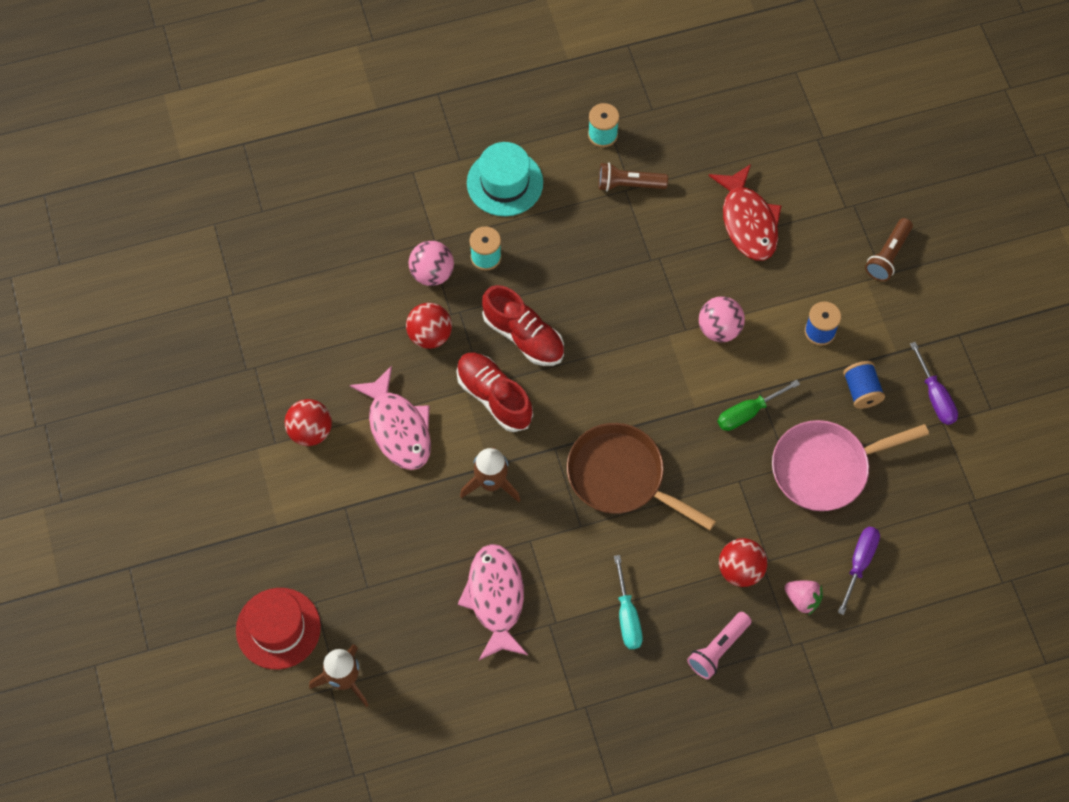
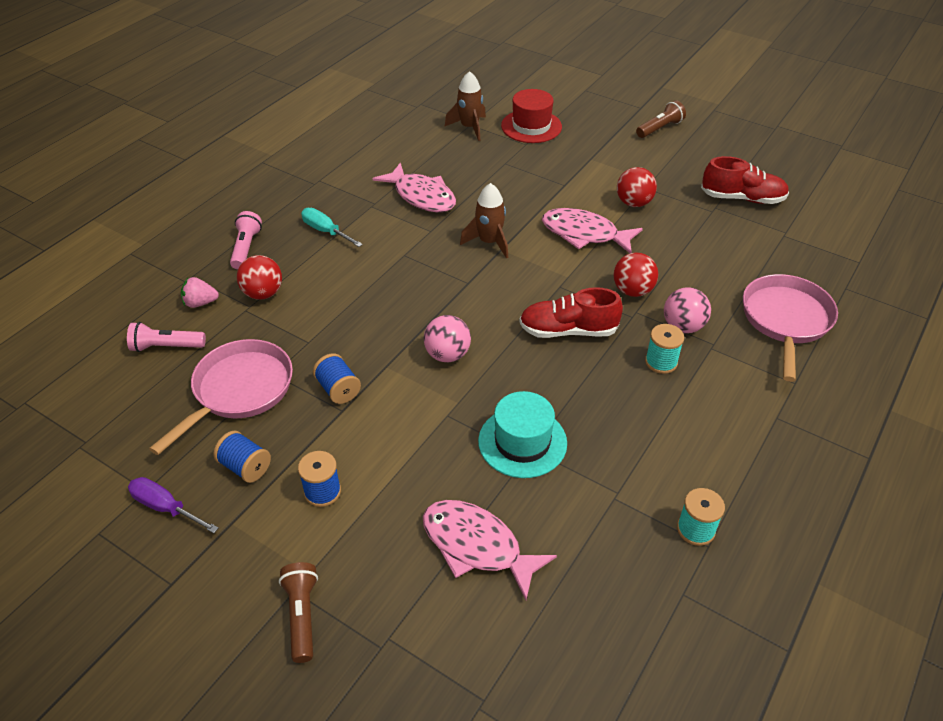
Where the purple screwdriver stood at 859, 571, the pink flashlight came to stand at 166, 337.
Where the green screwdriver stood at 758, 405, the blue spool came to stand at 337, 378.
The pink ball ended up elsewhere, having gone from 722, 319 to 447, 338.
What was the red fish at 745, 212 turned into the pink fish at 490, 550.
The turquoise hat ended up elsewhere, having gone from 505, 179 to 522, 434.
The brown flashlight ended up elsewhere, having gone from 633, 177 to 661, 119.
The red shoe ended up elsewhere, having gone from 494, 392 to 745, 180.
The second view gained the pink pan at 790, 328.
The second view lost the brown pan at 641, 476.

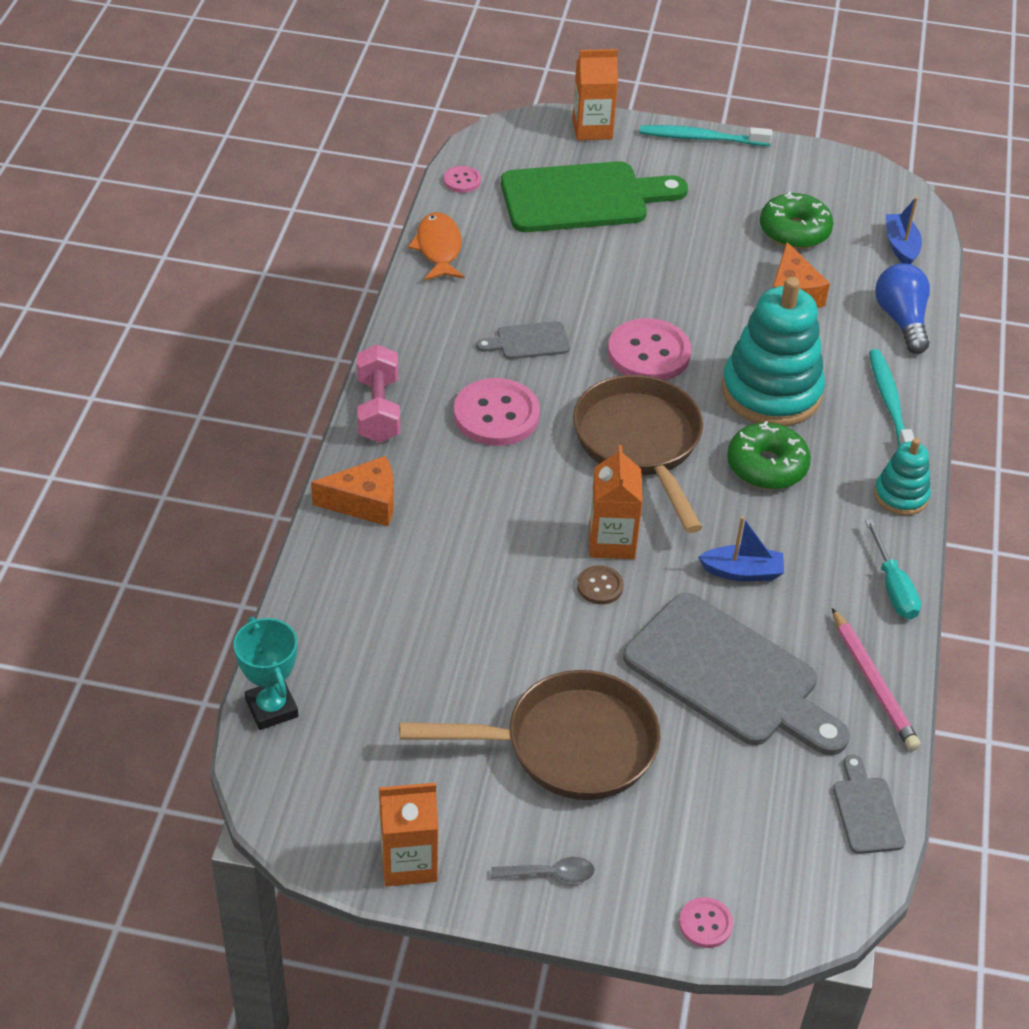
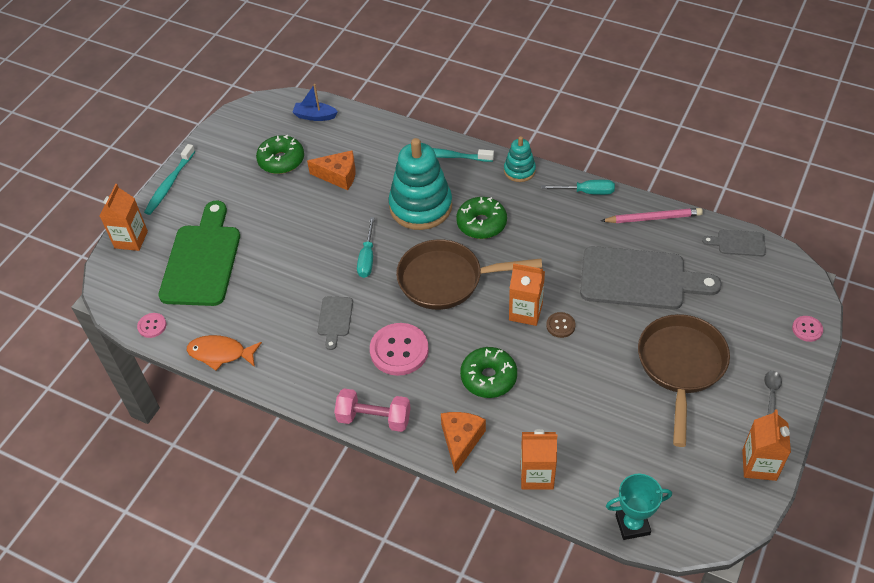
Where the pink button stood at 649, 349, the turquoise screwdriver came to stand at 366, 247.
The second view gained the green donut at 488, 372.
The second view gained the orange carton at 539, 459.
The grey cutting board at 736, 674 ended up facing another way, 45 degrees clockwise from before.
The second view lost the blue boat at 741, 548.
The second view lost the blue light bulb at 902, 308.

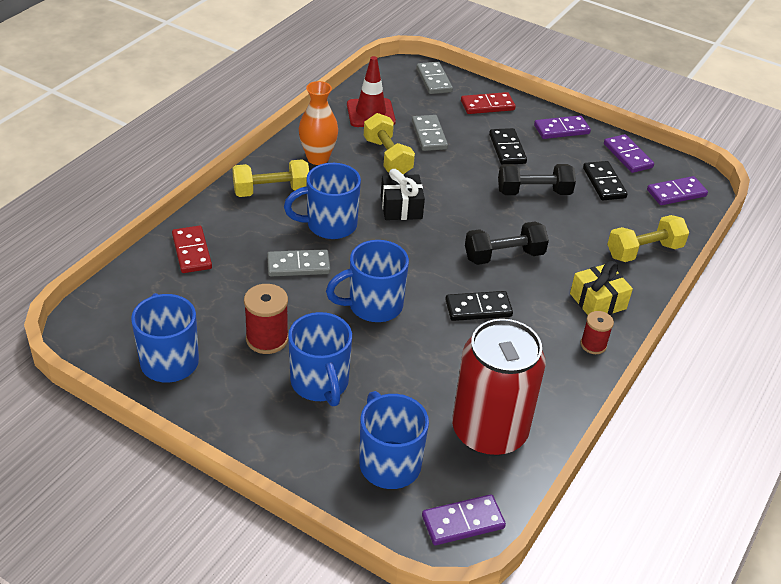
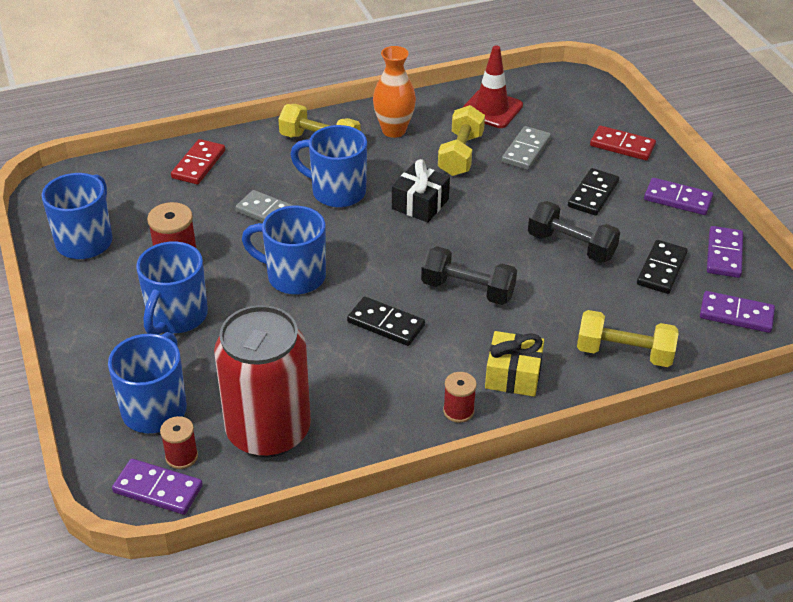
The second view gained the red spool at 179, 442.
The second view lost the grey domino at 435, 78.

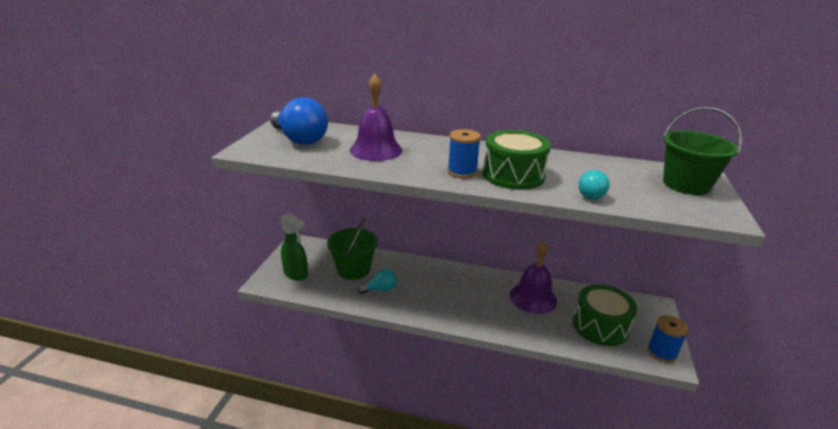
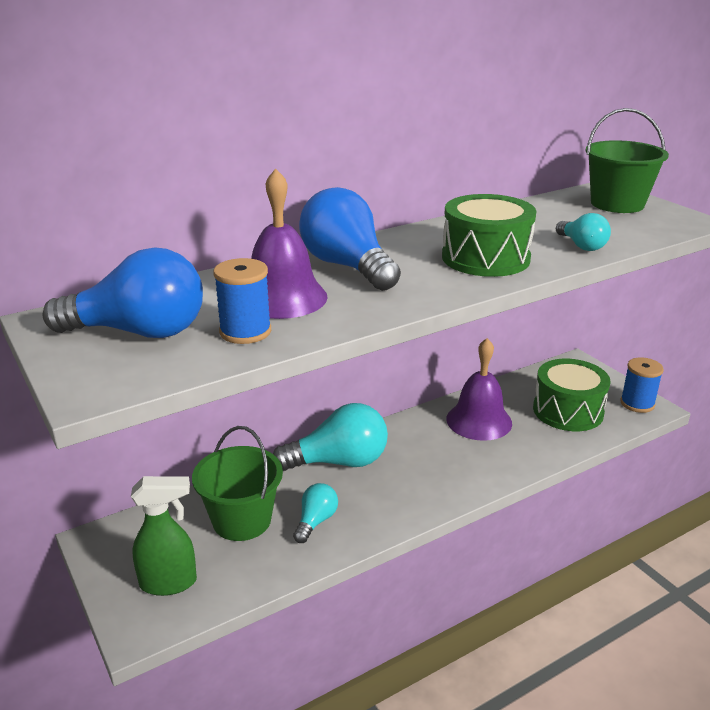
The blue spool ended up elsewhere, having gone from 464, 154 to 242, 301.
The second view gained the turquoise light bulb at 330, 437.
The second view gained the blue light bulb at 350, 239.

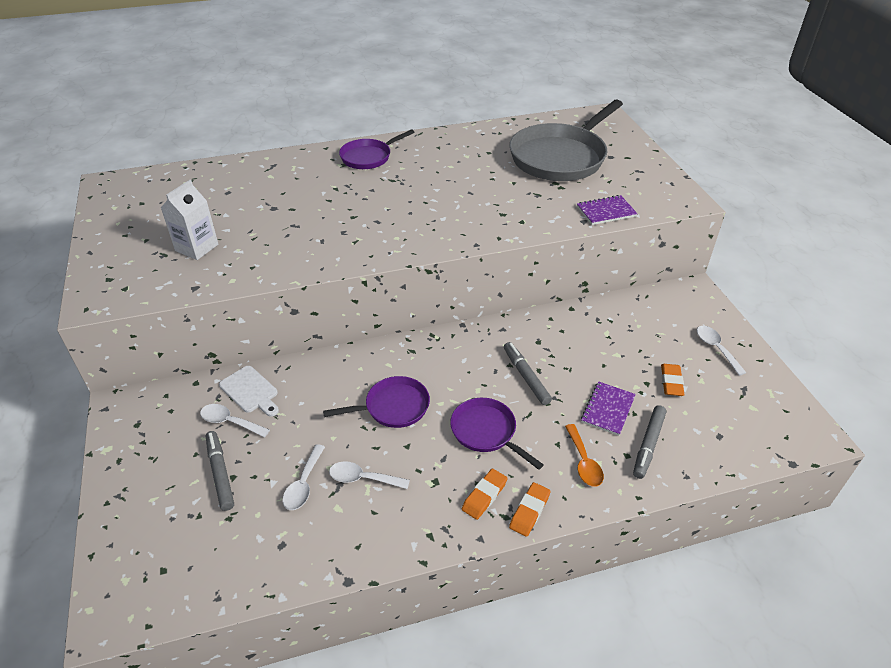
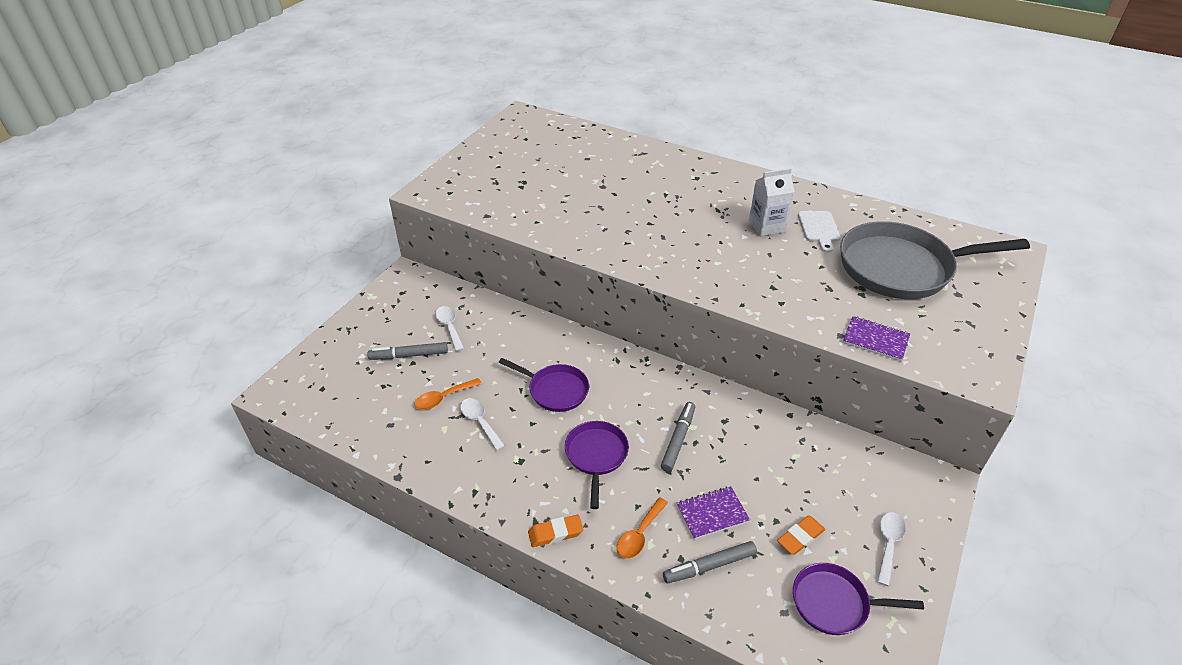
The grey marker at 220, 471 ended up facing another way, 120 degrees counterclockwise from before.
What was the white spoon at 304, 477 turned into the orange spoon at 448, 394.
The white carton ended up elsewhere, having gone from 189, 220 to 772, 202.
The purple pan ended up elsewhere, having gone from 377, 149 to 858, 599.
The white cutting board ended up elsewhere, having gone from 249, 391 to 819, 232.
The second view lost the orange eraser at 485, 494.

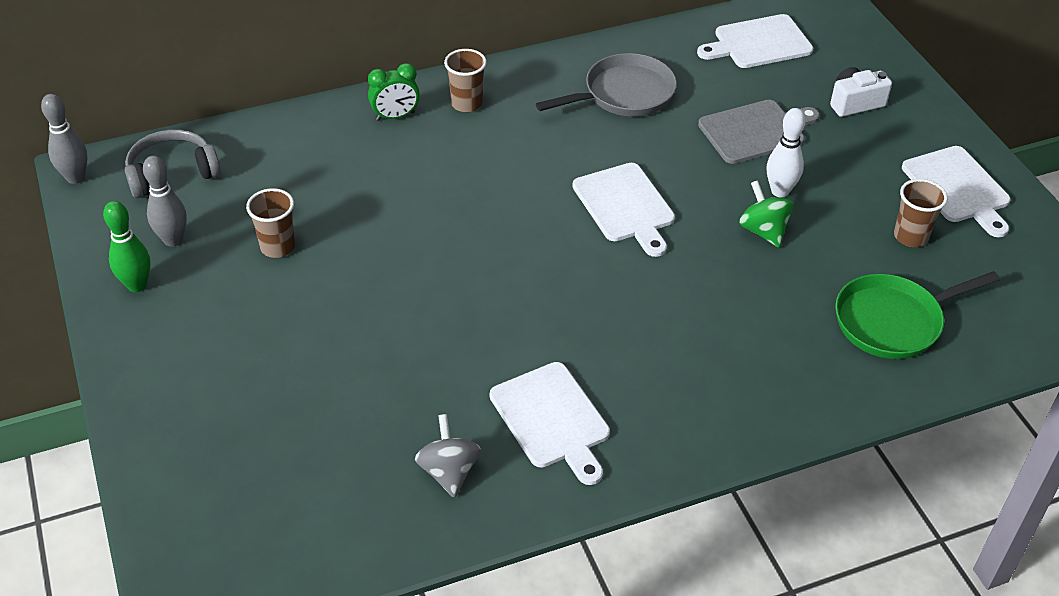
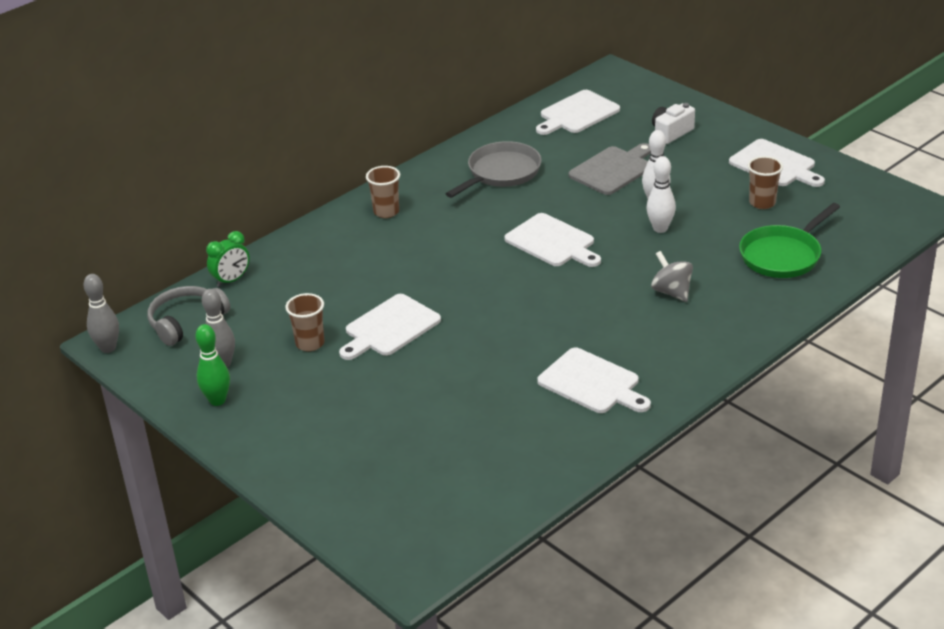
The green clock ended up elsewhere, having gone from 394, 92 to 228, 259.
The second view gained the white cutting board at 390, 327.
Where the green spinning top stood at 766, 214, the white bowling pin came to stand at 661, 194.
The grey spinning top ended up elsewhere, having gone from 448, 456 to 672, 276.

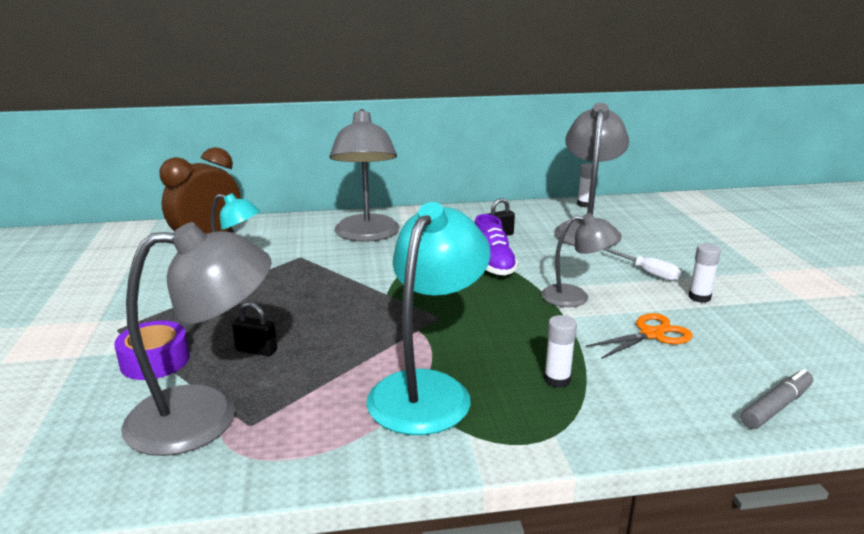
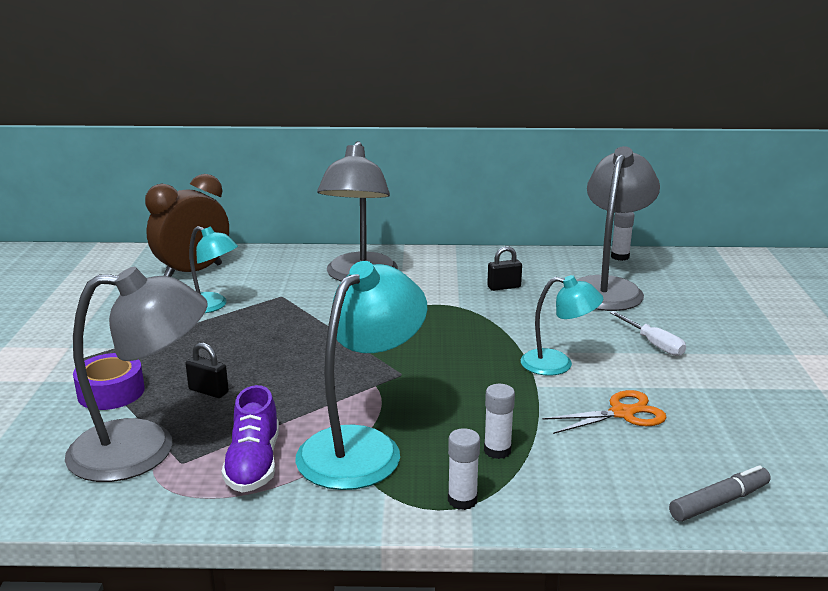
The purple shoe ended up elsewhere, having gone from 496, 245 to 250, 439.
The white glue stick ended up elsewhere, having gone from 705, 273 to 464, 469.
What was the grey lamp at 580, 260 turned into the turquoise lamp at 562, 325.

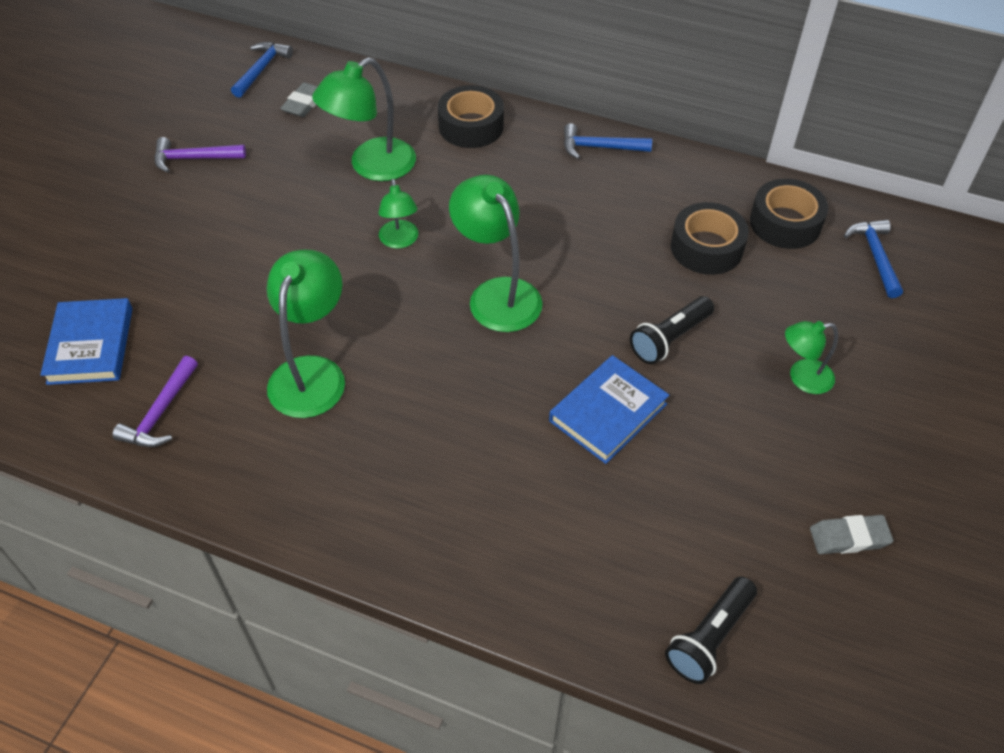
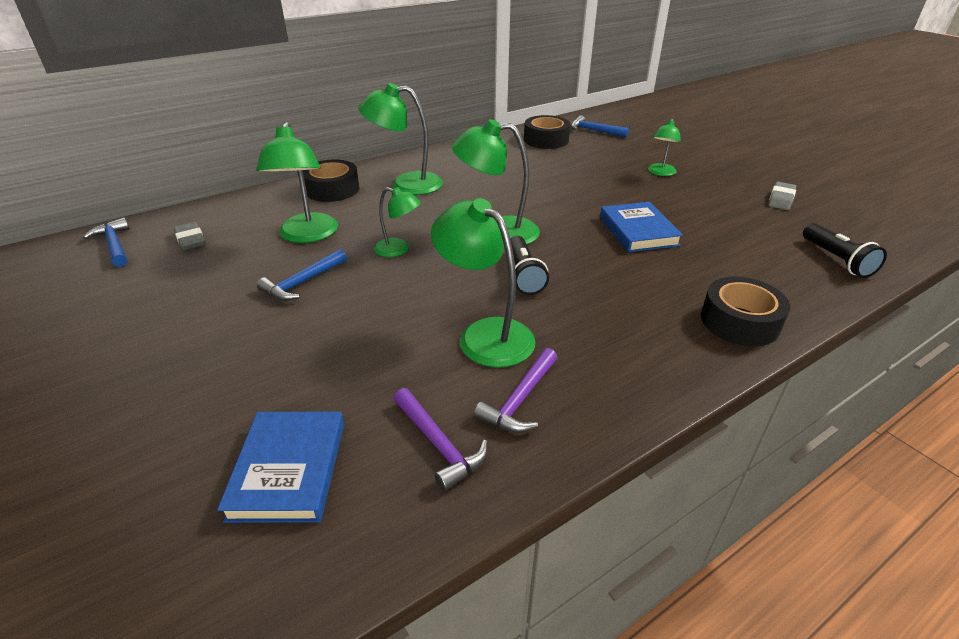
The blue book at 86, 341 ended up facing another way, 60 degrees clockwise from before.
The blue hammer ended up elsewhere, having gone from 608, 141 to 302, 275.
The second view gained the green lamp at 400, 139.
The purple hammer ended up elsewhere, having gone from 200, 155 to 515, 390.
The black flashlight ended up elsewhere, having gone from 672, 330 to 529, 265.
The black tape ended up elsewhere, having gone from 710, 238 to 745, 311.

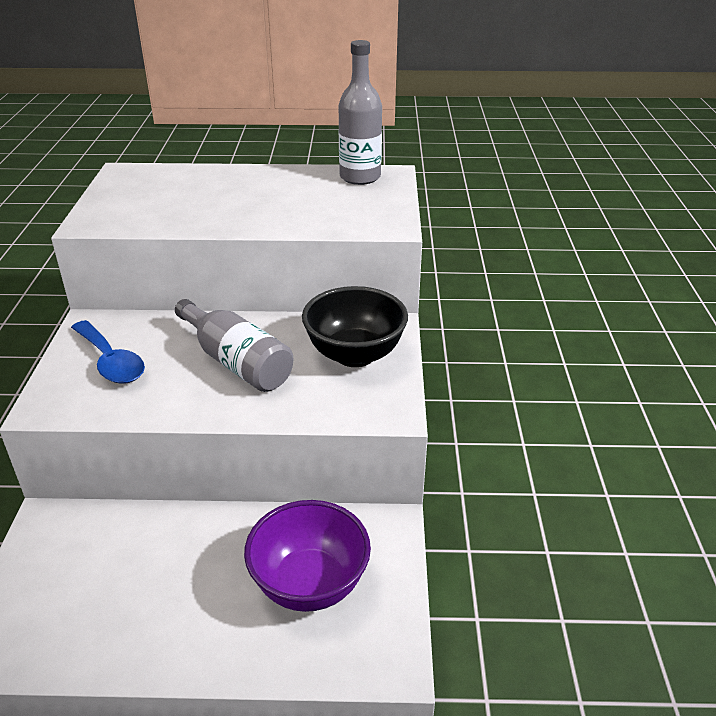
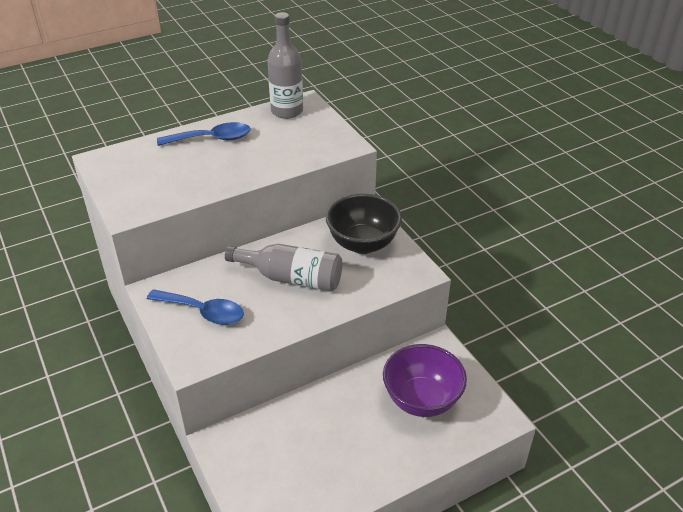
The second view gained the blue spoon at 204, 134.

